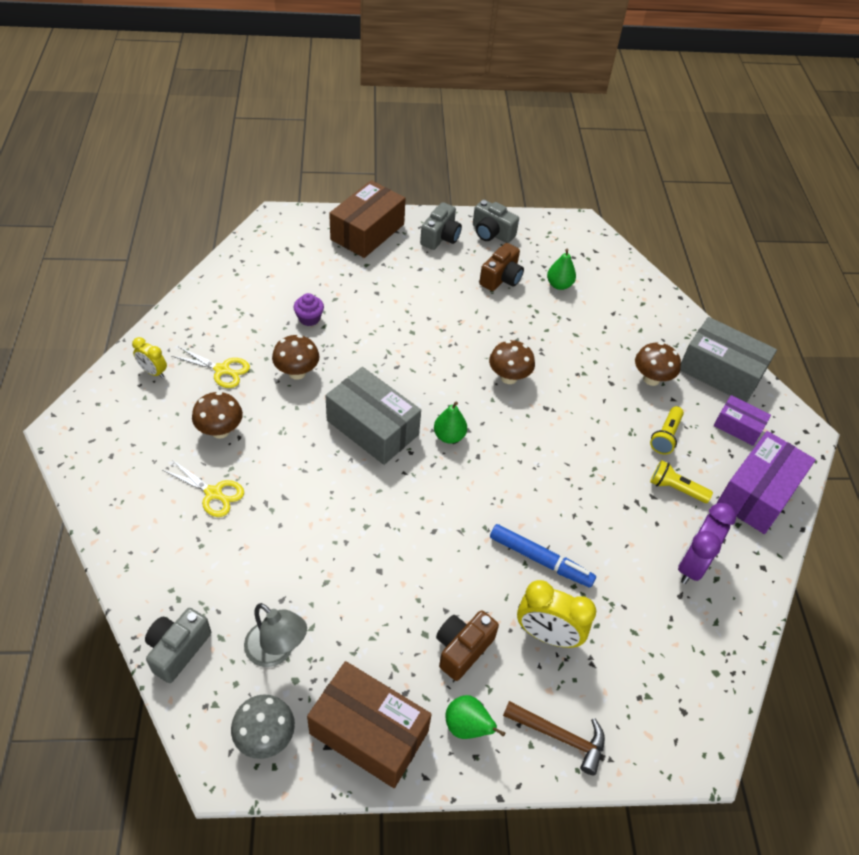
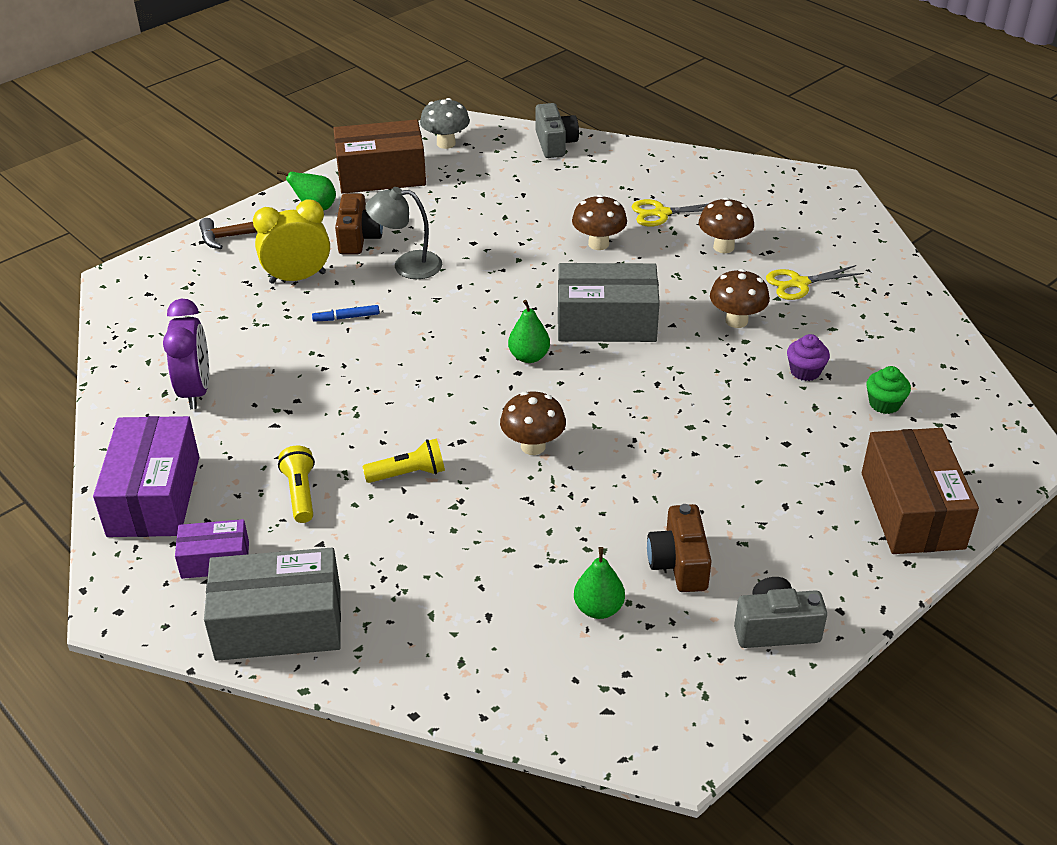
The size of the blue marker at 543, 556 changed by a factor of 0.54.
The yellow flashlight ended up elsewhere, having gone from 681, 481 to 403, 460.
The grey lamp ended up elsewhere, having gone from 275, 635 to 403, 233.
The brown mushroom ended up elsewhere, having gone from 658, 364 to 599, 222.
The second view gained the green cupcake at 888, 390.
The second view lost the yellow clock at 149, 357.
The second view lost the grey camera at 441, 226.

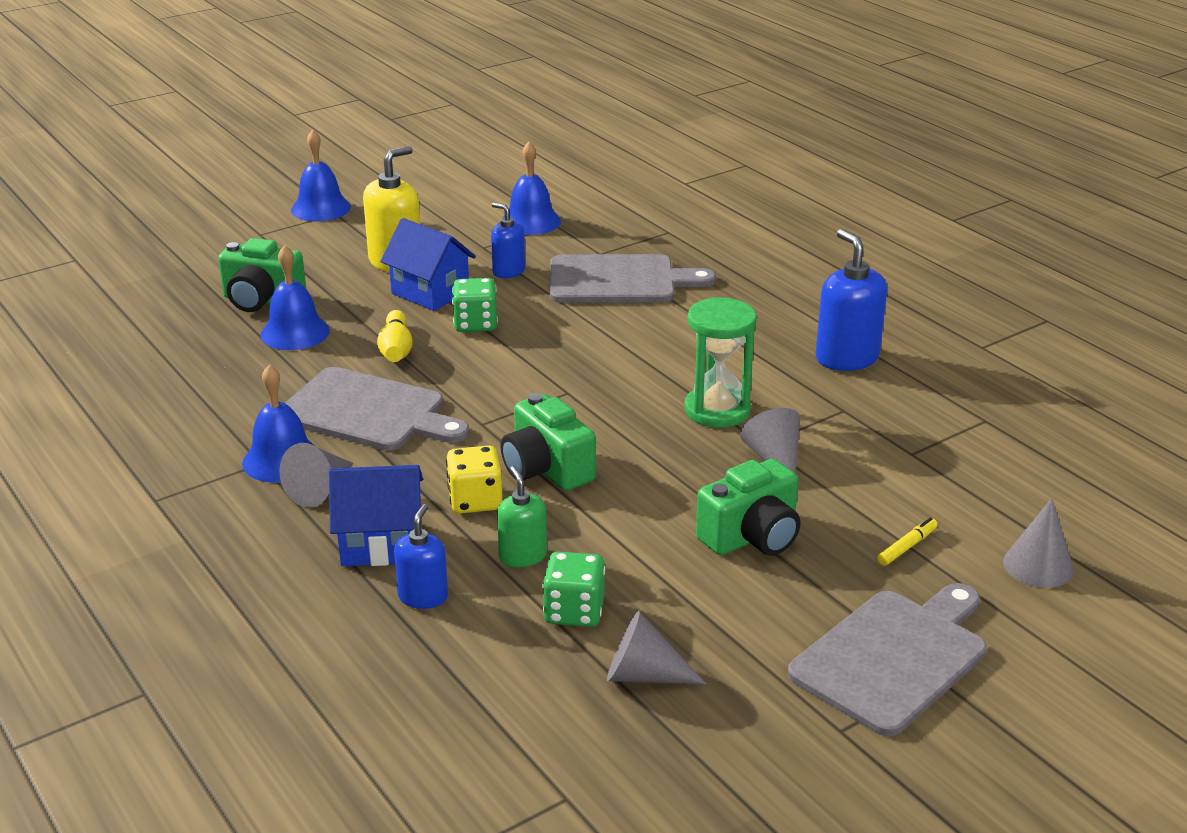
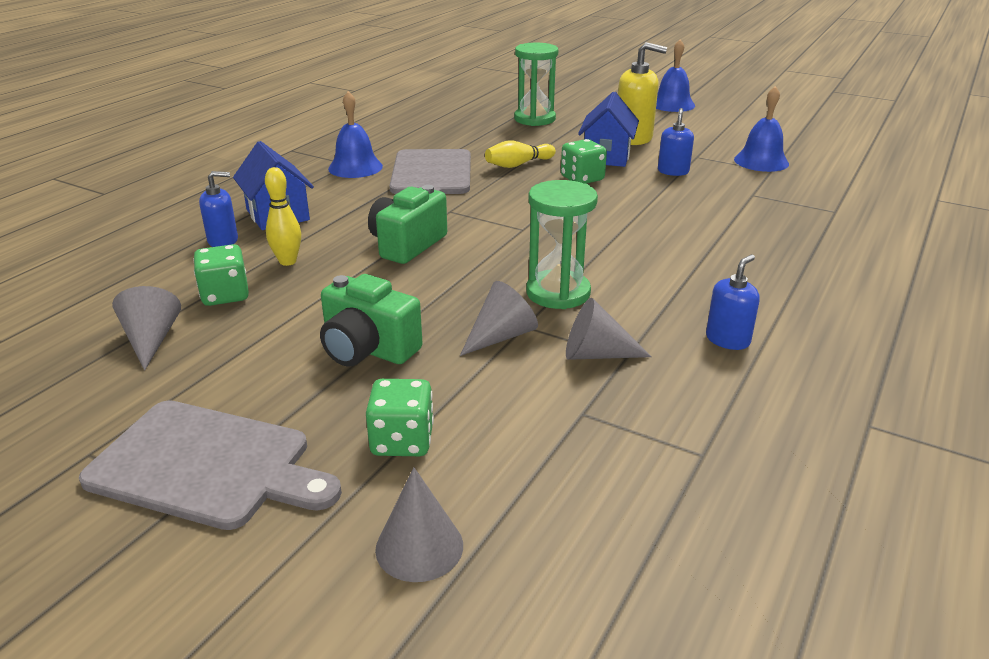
Where the green soap dispenser stood at 522, 516, the yellow bowling pin came to stand at 283, 216.
Where the yellow marker stood at 907, 542, the green dice came to stand at 400, 417.
Where the green camera stood at 262, 275, the green hourglass came to stand at 536, 84.
The grey cone ended up elsewhere, having gone from 316, 475 to 609, 329.
The size of the blue soap dispenser at 851, 300 changed by a factor of 0.60.
The second view lost the blue bell at 295, 297.
The second view lost the yellow dice at 474, 479.
The second view lost the grey cutting board at 632, 278.

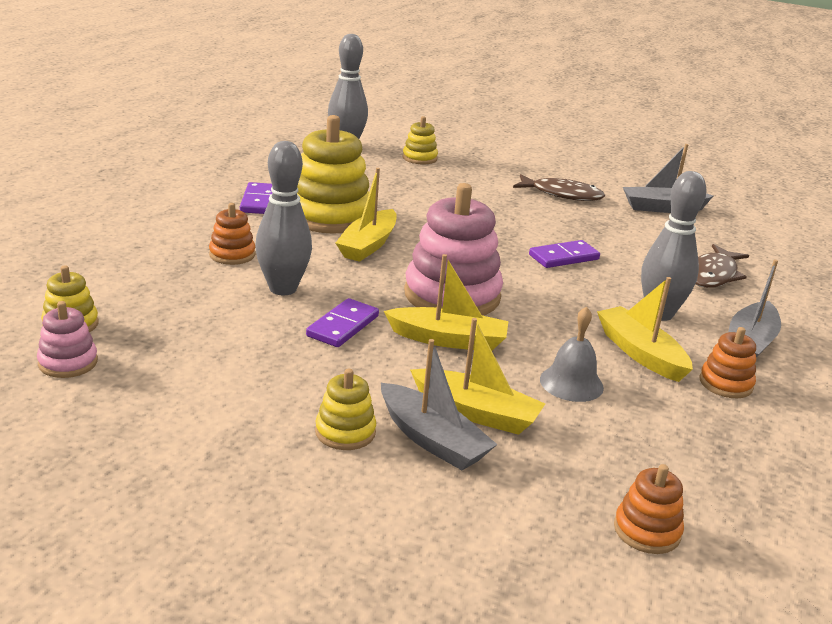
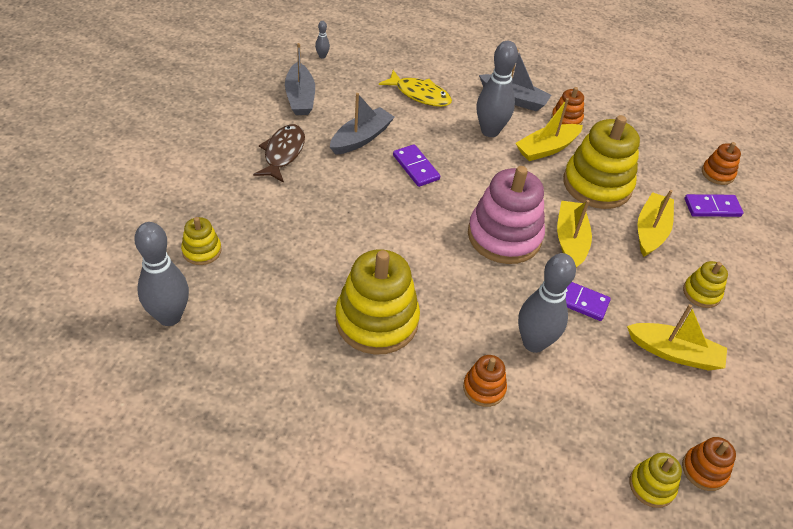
The second view gained the grey bowling pin at 322, 40.
The grey boat ended up elsewhere, having gone from 439, 404 to 362, 124.
What was the brown fish at 722, 266 turned into the yellow fish at 415, 88.
Where the grey bell stood at 572, 354, the yellow stacking toy came to stand at 601, 162.
The yellow boat ended up elsewhere, having gone from 366, 215 to 677, 337.
What was the pink stacking toy at 67, 339 turned into the orange stacking toy at 709, 464.
The purple domino ended up elsewhere, having gone from 256, 198 to 714, 205.

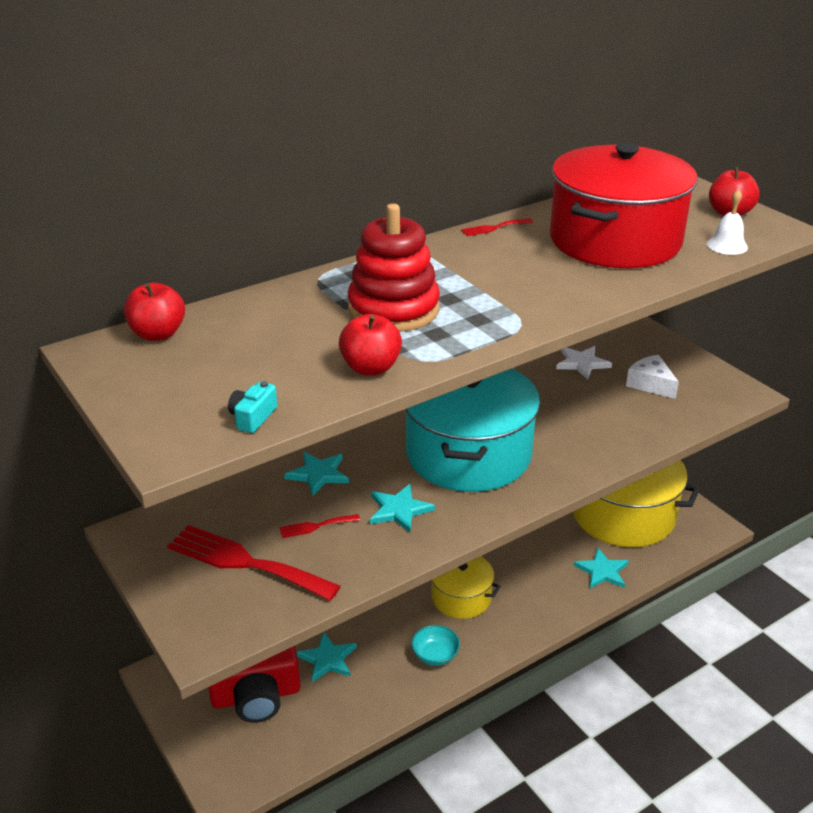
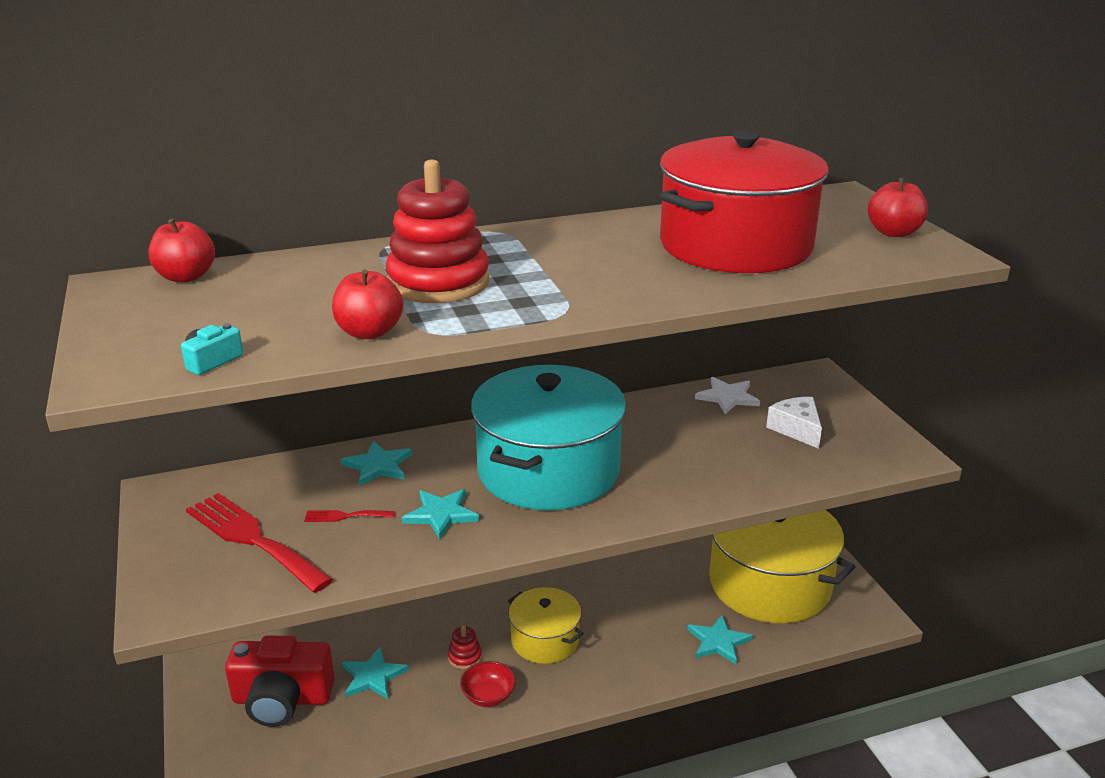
The second view gained the red stacking toy at 465, 647.
What was the turquoise bowl at 435, 645 turned into the red bowl at 488, 684.
The second view lost the red fork at 497, 227.
The second view lost the white bell at 727, 222.

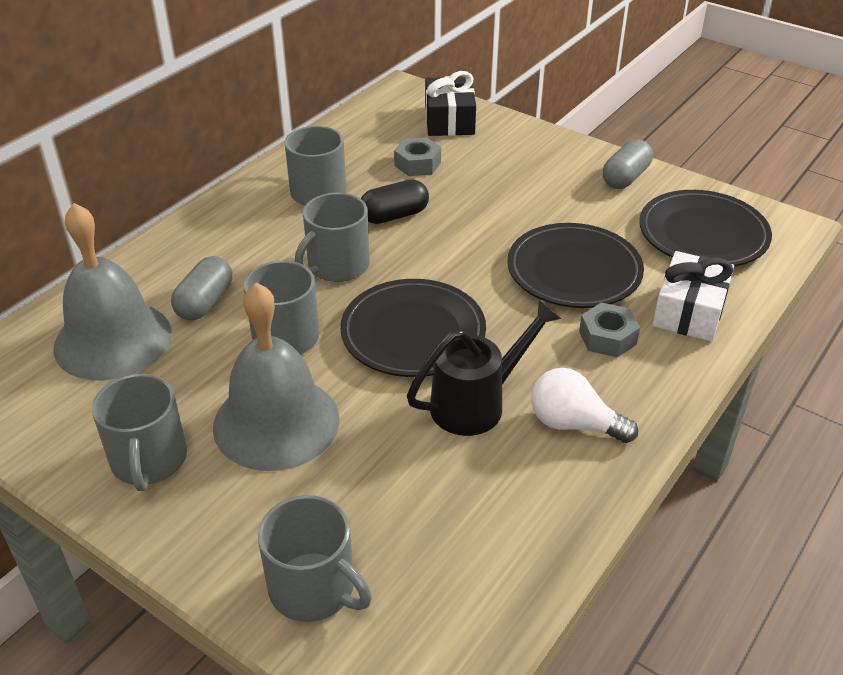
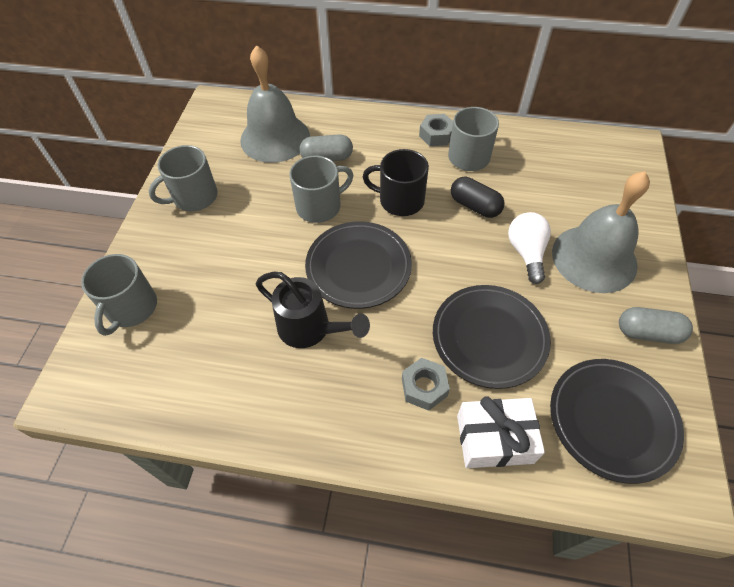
What was the grey mug at 332, 237 turned into the black mug at 396, 182.
The grey nut ended up elsewhere, having gone from 417, 156 to 436, 130.
The white light bulb ended up elsewhere, having gone from 584, 405 to 529, 248.
The grey bell ended up elsewhere, having gone from 276, 377 to 601, 232.
The second view lost the black gift at 450, 103.

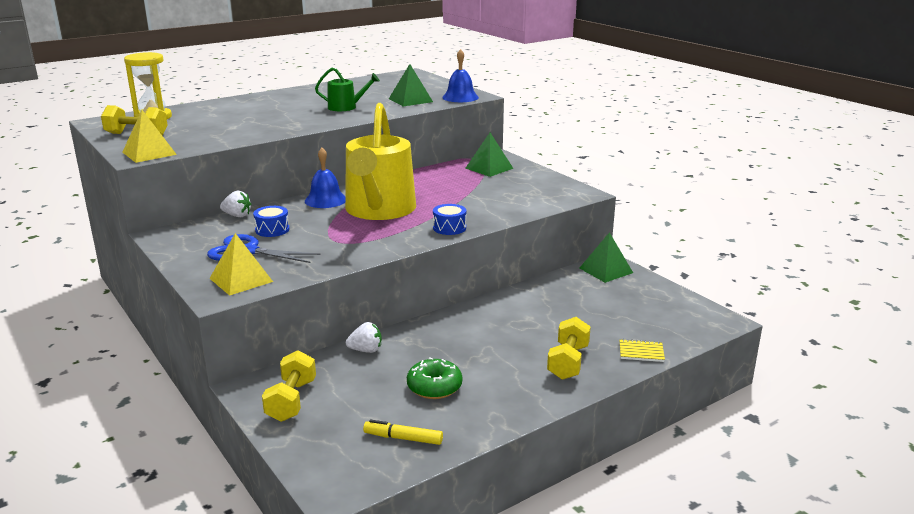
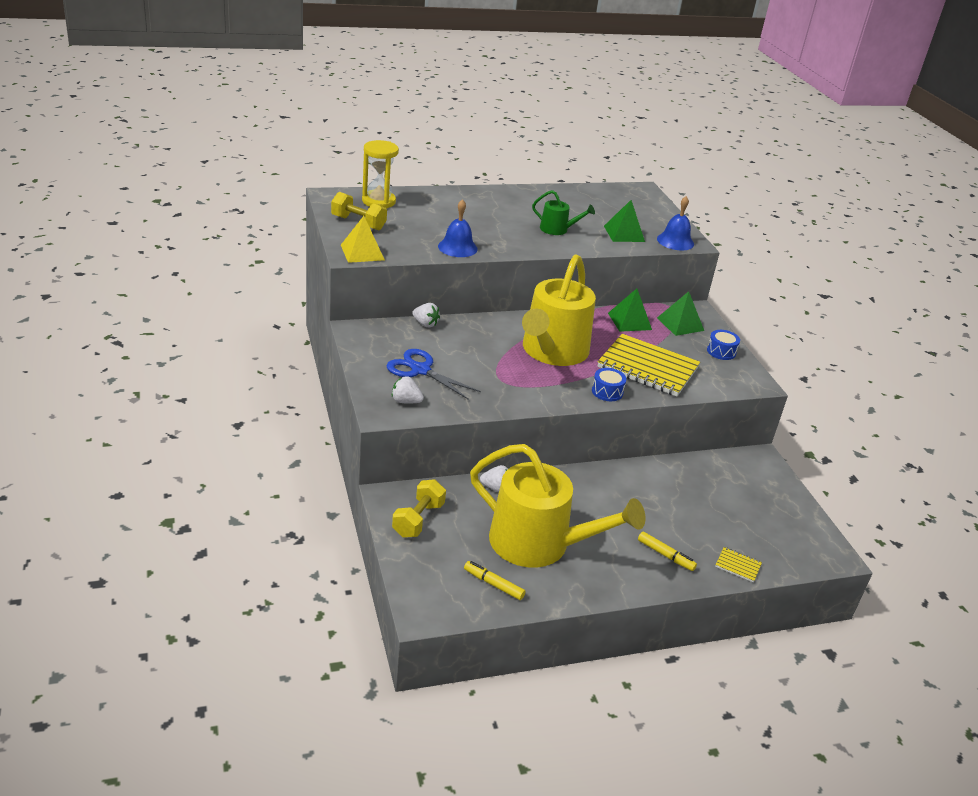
Where the yellow pyramid stood at 241, 264, the white strawberry came to stand at 408, 390.
The blue bell ended up elsewhere, having gone from 325, 178 to 458, 228.
Where the green donut stood at 434, 378, the yellow watering can came to stand at 557, 506.
The second view gained the yellow notebook at 648, 365.
The green pyramid ended up elsewhere, having gone from 606, 257 to 630, 310.
Where the yellow dumbbell stood at 569, 348, the yellow marker came to stand at 667, 551.
The blue drum ended up elsewhere, having gone from 271, 221 to 723, 345.

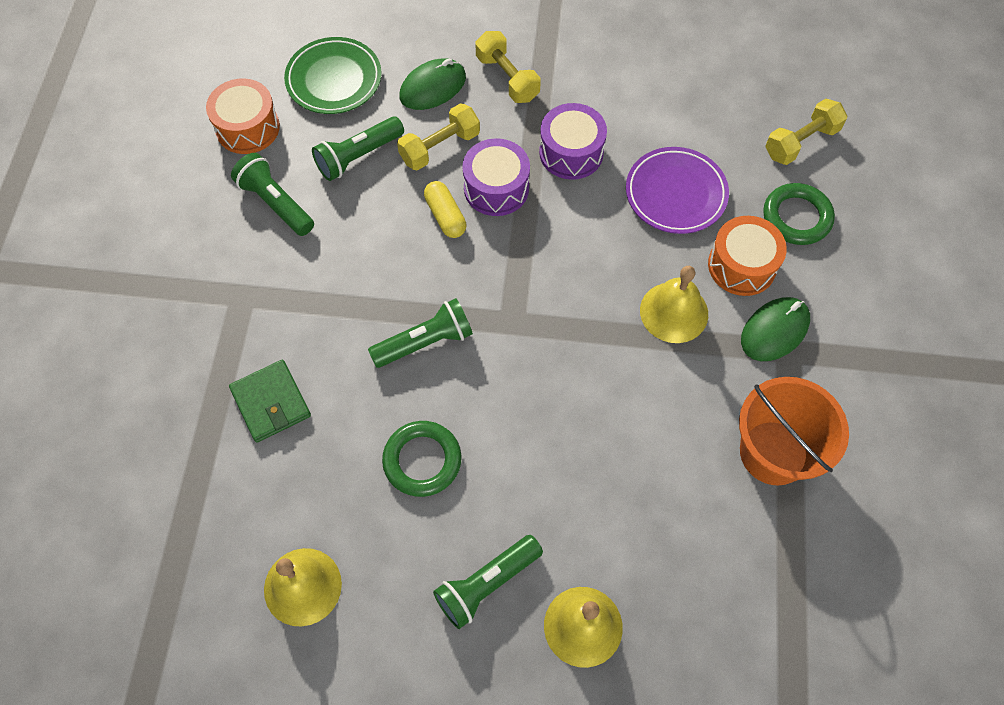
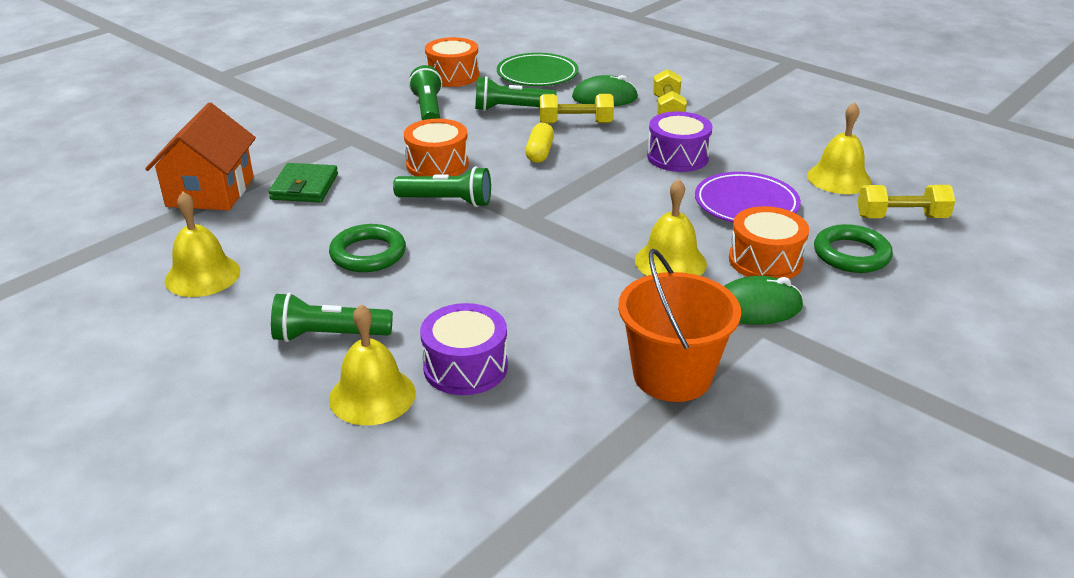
The second view gained the orange house at 200, 157.
The second view gained the orange drum at 436, 147.
The purple drum ended up elsewhere, having gone from 496, 177 to 464, 349.
The second view gained the yellow bell at 839, 148.

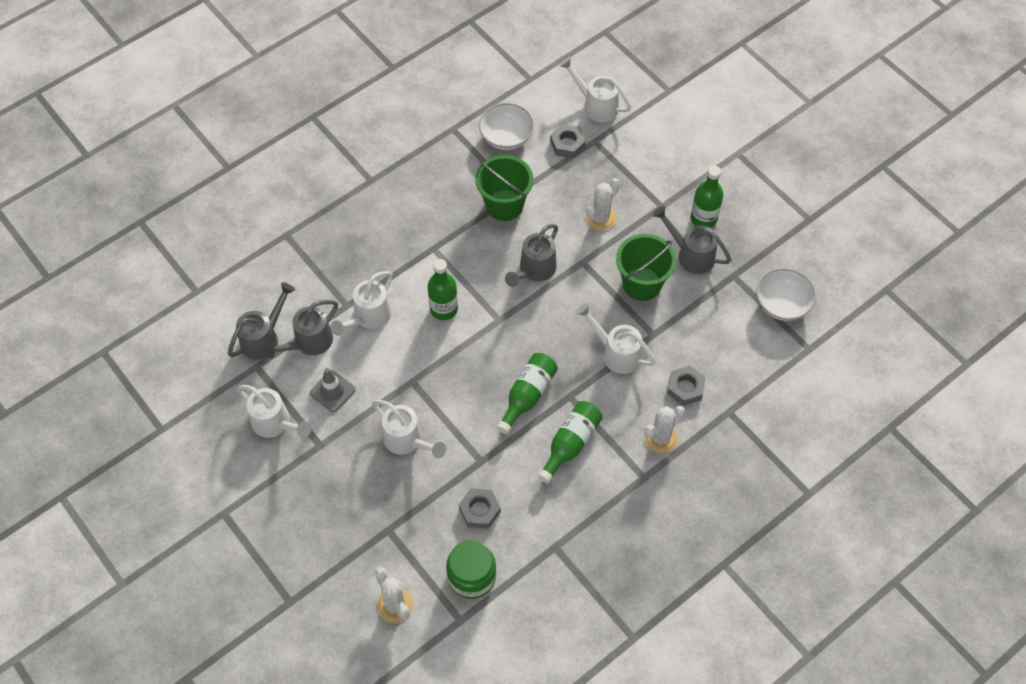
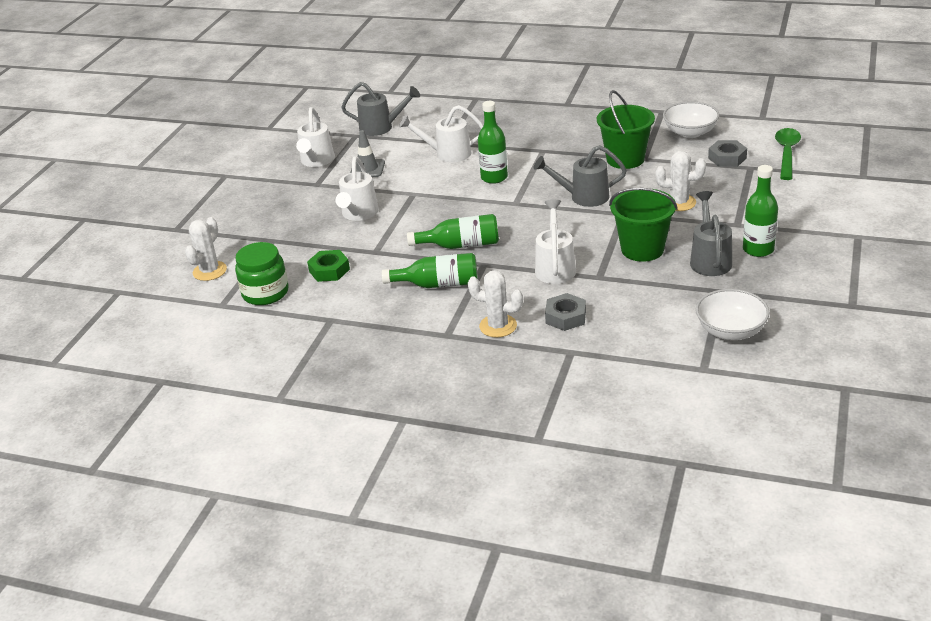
What was the grey nut at 480, 508 turned into the green nut at 328, 266.
Where the white watering can stood at 595, 89, the green spoon came to stand at 788, 154.
The second view lost the grey watering can at 300, 329.

